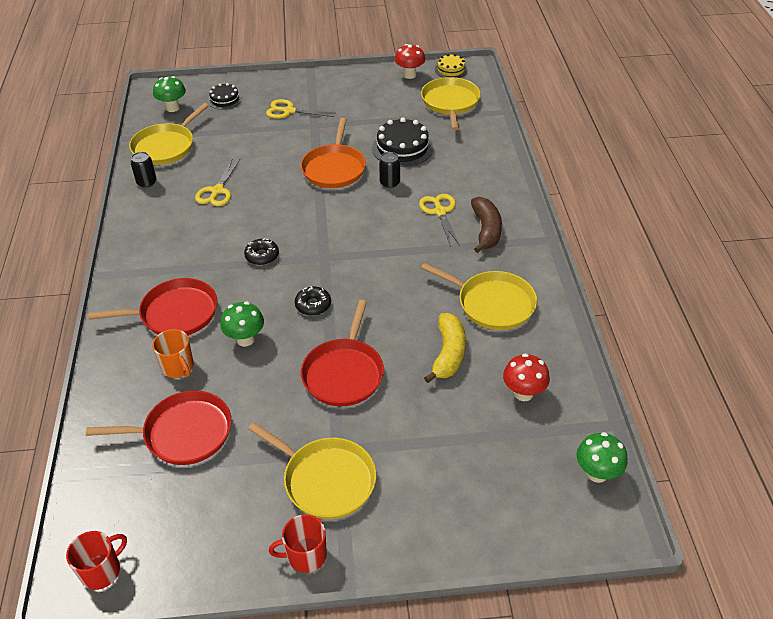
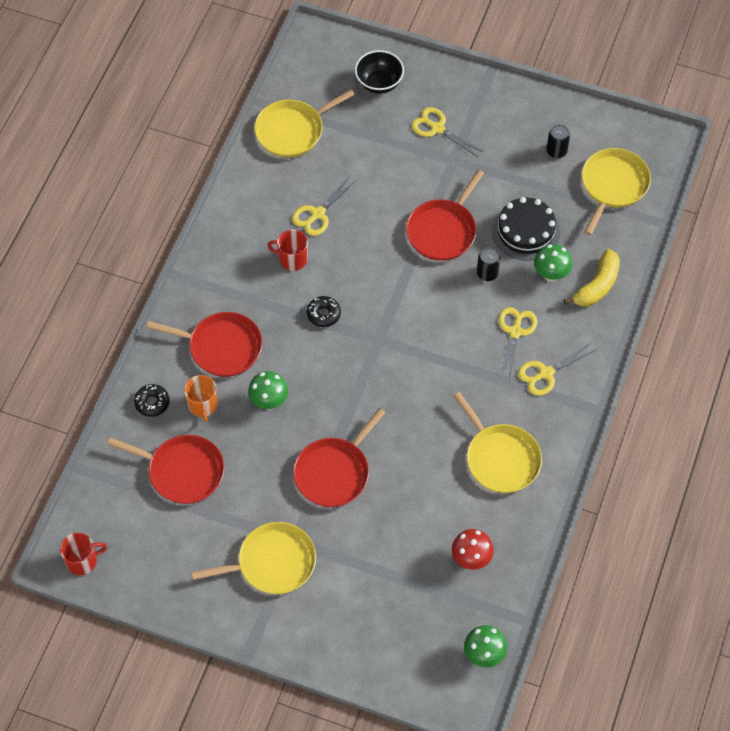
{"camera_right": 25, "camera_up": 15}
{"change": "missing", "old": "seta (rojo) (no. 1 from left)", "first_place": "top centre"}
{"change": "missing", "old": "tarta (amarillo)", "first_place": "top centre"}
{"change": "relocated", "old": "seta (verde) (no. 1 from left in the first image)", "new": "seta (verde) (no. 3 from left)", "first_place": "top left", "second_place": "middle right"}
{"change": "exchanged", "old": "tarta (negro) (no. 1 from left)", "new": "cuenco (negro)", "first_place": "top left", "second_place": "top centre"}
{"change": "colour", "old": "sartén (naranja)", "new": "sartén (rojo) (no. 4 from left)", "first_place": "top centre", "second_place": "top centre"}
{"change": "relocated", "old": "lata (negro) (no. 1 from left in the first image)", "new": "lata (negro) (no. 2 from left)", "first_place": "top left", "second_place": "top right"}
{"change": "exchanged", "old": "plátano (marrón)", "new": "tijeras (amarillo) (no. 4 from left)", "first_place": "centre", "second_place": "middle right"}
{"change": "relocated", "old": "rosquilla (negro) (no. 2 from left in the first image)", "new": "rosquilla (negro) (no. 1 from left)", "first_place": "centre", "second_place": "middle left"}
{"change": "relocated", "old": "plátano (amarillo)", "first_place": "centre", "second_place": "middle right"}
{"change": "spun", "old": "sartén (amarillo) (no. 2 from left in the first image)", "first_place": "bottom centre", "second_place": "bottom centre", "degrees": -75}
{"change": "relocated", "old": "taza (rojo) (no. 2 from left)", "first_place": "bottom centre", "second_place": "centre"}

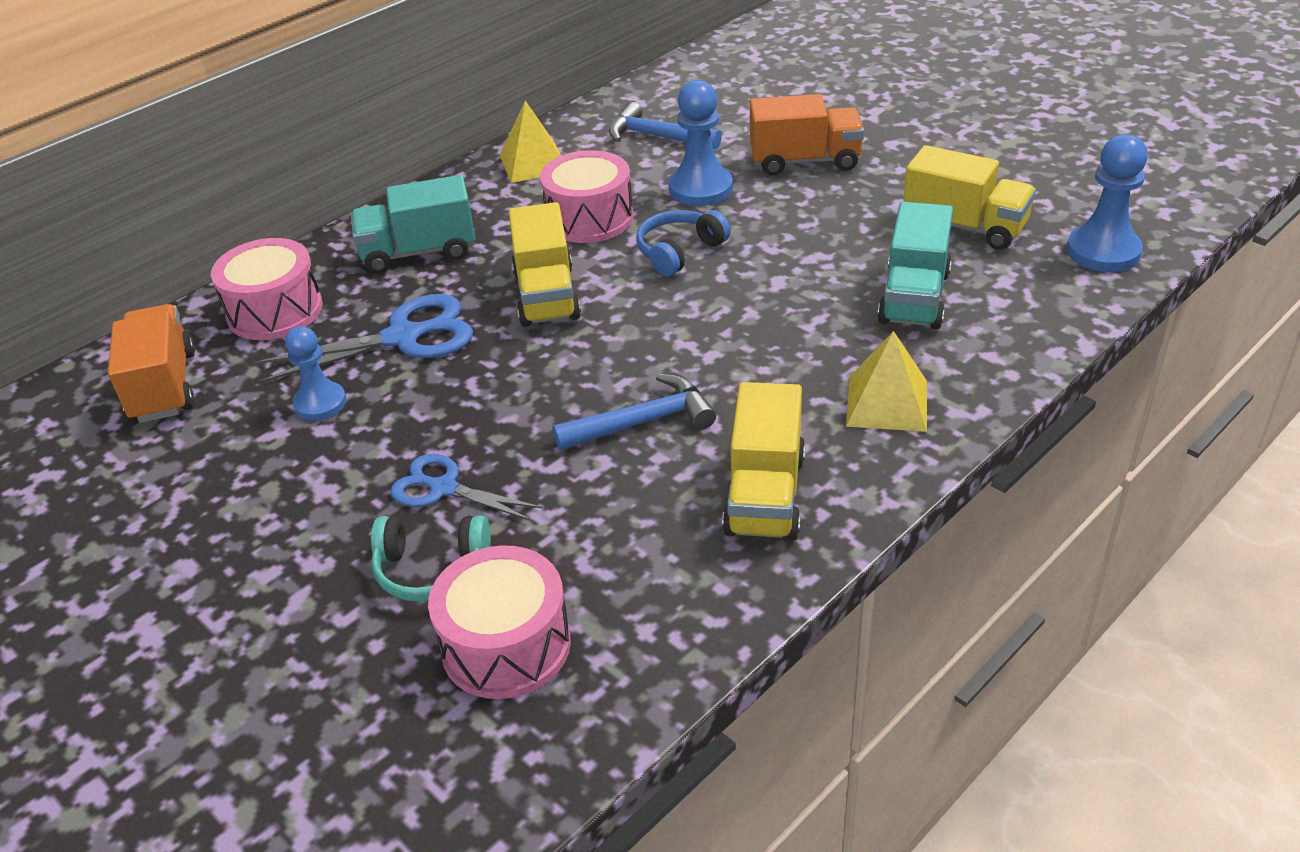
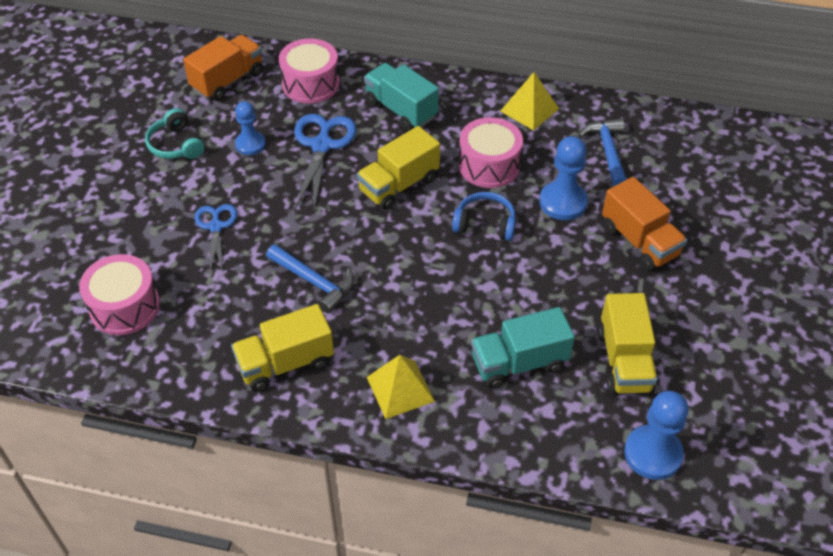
{"camera_right": 55, "camera_up": 10}
{"change": "spun", "old": "tijeras (azul) (no. 1 from left in the first image)", "first_place": "middle left", "second_place": "top centre", "degrees": -120}
{"change": "relocated", "old": "auriculares (turquesa)", "first_place": "middle left", "second_place": "top left"}

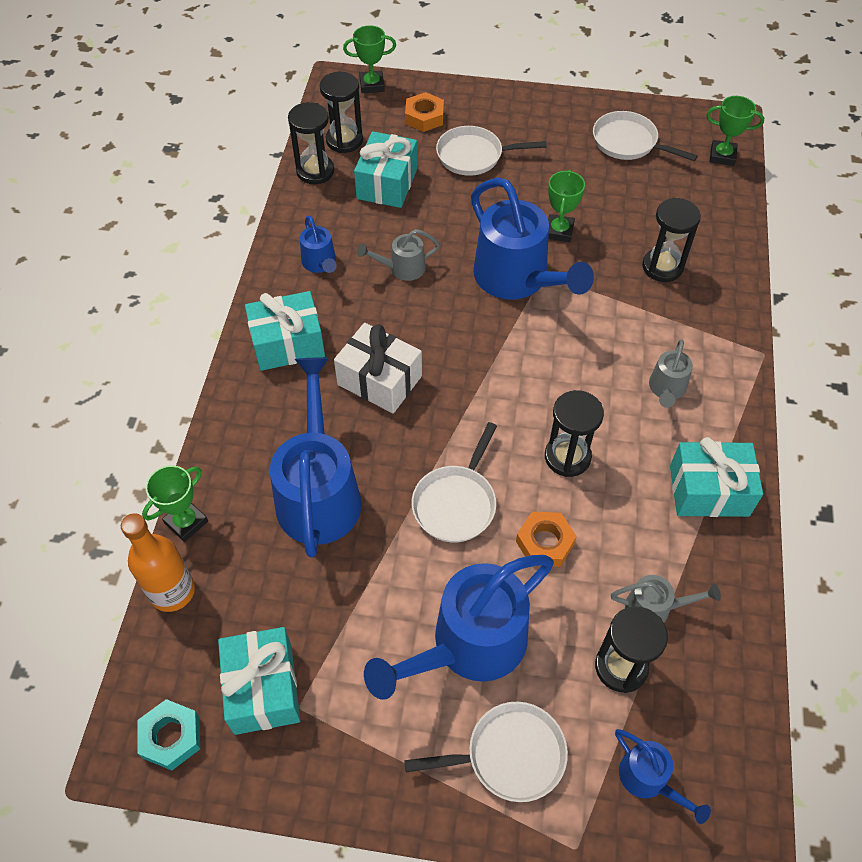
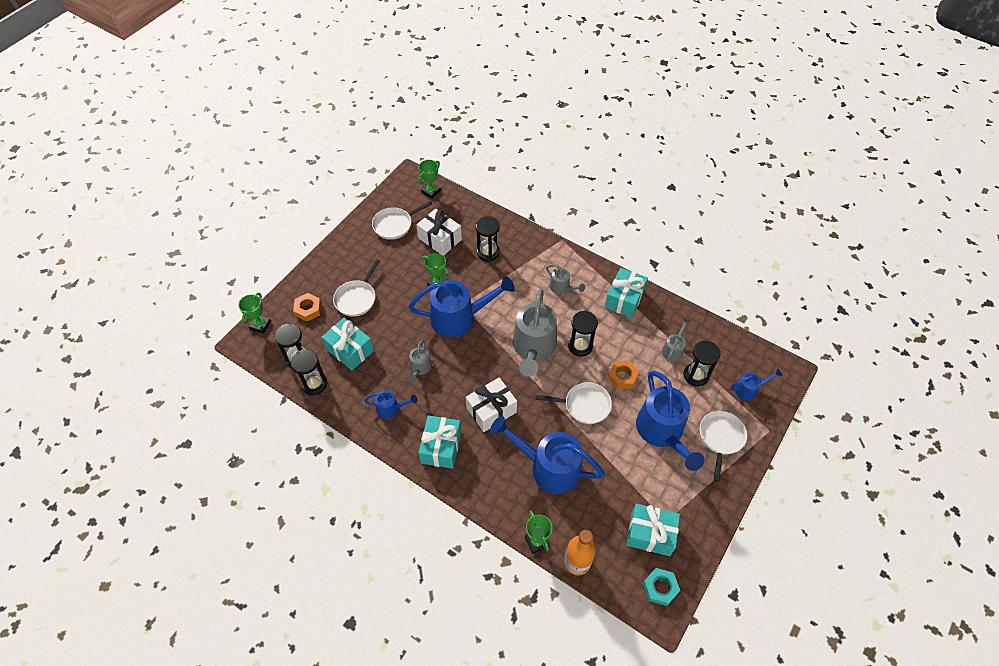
{"camera_right": -65, "camera_up": 0}
{"change": "spun", "old": "sartén (blanco) (no. 1 from left in the first image)", "first_place": "centre", "second_place": "centre", "degrees": -45}
{"change": "appeared", "new": "regalo (blanco) (no. 1 from left)", "second_place": "centre"}
{"change": "appeared", "new": "regadera (gris) (no. 2 from left)", "second_place": "centre"}

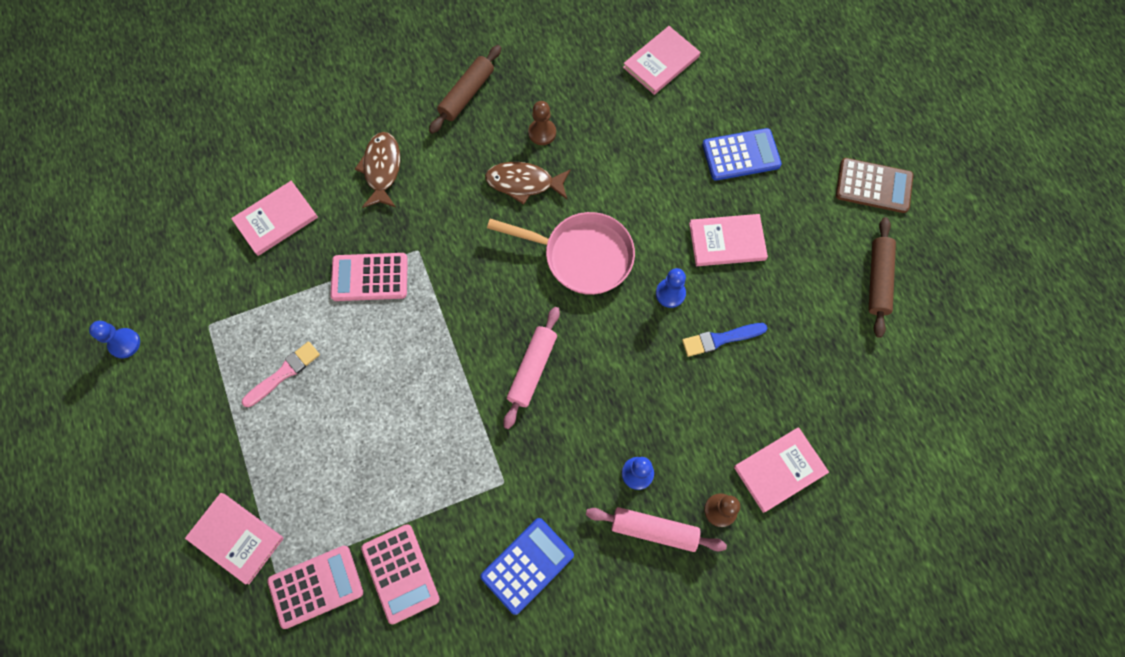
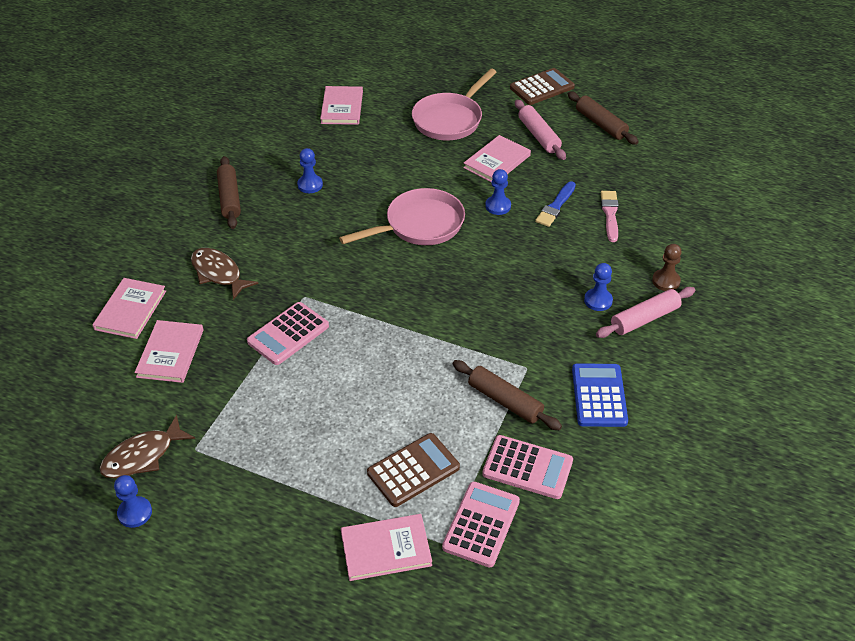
{"camera_right": -45, "camera_up": -25}
{"change": "colour", "old": "peón (marrón) (no. 1 from left)", "new": "peón (azul) (no. 2 from left)", "first_place": "top centre", "second_place": "top centre"}
{"change": "exchanged", "old": "calculadora (azul) (no. 2 from left)", "new": "sartén (rosa) (no. 2 from left)", "first_place": "top centre", "second_place": "top centre"}
{"change": "relocated", "old": "pez (marrón) (no. 2 from left in the first image)", "new": "pez (marrón) (no. 1 from left)", "first_place": "top centre", "second_place": "bottom left"}
{"change": "relocated", "old": "rodillo (rosa) (no. 1 from left)", "first_place": "centre", "second_place": "top centre"}
{"change": "relocated", "old": "pincel (rosa)", "first_place": "middle left", "second_place": "middle right"}
{"change": "relocated", "old": "libro (rosa) (no. 5 from left in the first image)", "new": "libro (rosa) (no. 1 from left)", "first_place": "bottom right", "second_place": "middle left"}
{"change": "appeared", "new": "rodillo (marrón) (no. 2 from left)", "second_place": "centre"}
{"change": "appeared", "new": "calculadora (marrón) (no. 1 from left)", "second_place": "bottom centre"}

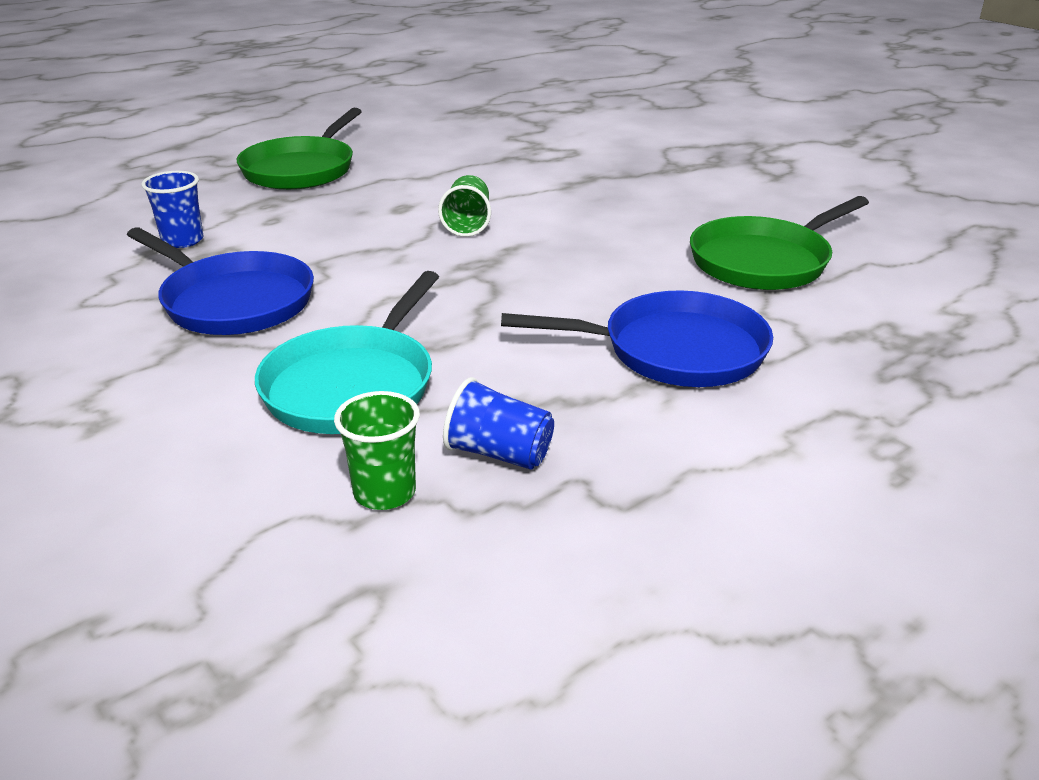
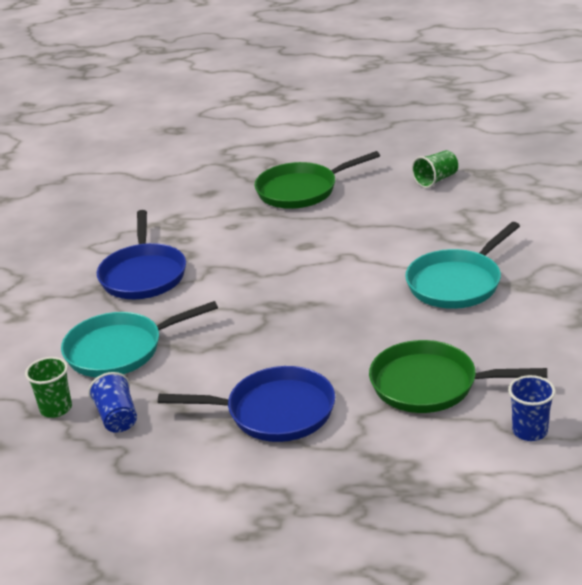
{"camera_right": 50, "camera_up": 0}
{"change": "relocated", "old": "vaso (azul) (no. 1 from left in the first image)", "new": "vaso (azul) (no. 2 from left)", "first_place": "top left", "second_place": "bottom right"}
{"change": "relocated", "old": "vaso (verde) (no. 2 from left)", "first_place": "top centre", "second_place": "top right"}
{"change": "spun", "old": "sartén (azul) (no. 2 from left)", "first_place": "centre", "second_place": "bottom centre", "degrees": -45}
{"change": "appeared", "new": "sartén (turquesa) (no. 2 from left)", "second_place": "middle right"}

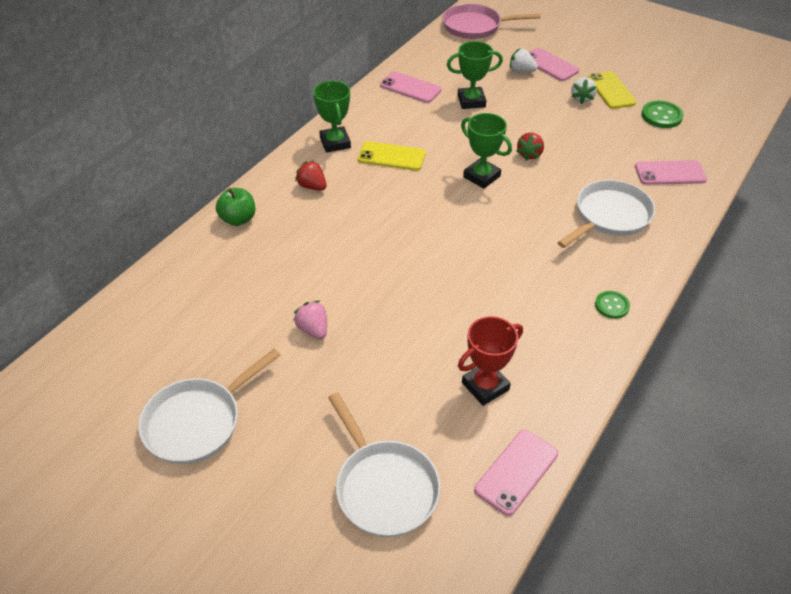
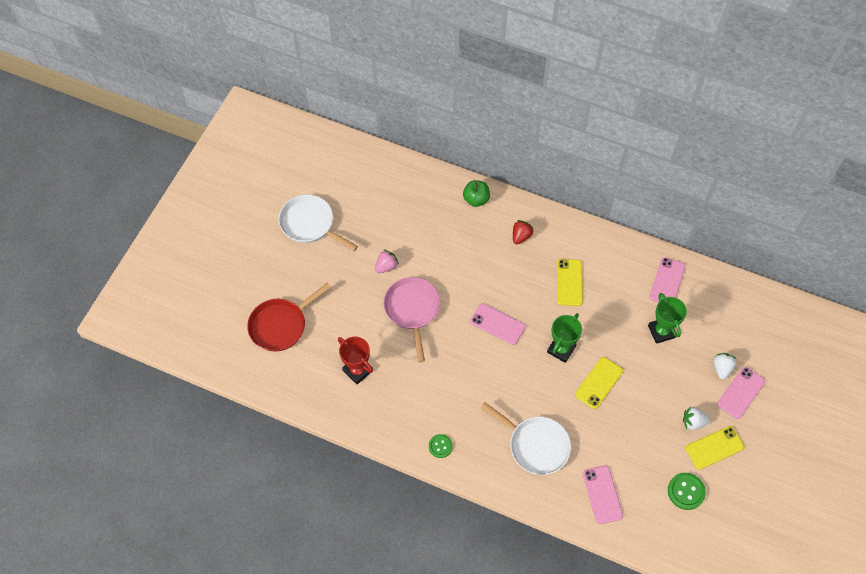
{"camera_right": 80, "camera_up": 15}
{"change": "relocated", "old": "sartén (rosa)", "first_place": "top centre", "second_place": "centre"}
{"change": "missing", "old": "trofeo (verde) (no. 1 from left)", "first_place": "top centre"}
{"change": "exchanged", "old": "fresa (rojo) (no. 2 from left)", "new": "móvil (amarillo) (no. 2 from left)", "first_place": "top right", "second_place": "bottom right"}
{"change": "colour", "old": "sartén (blanco) (no. 2 from left)", "new": "sartén (rojo)", "first_place": "bottom centre", "second_place": "centre"}
{"change": "relocated", "old": "móvil (rosa) (no. 2 from left in the first image)", "new": "móvil (rosa) (no. 1 from left)", "first_place": "bottom centre", "second_place": "centre"}

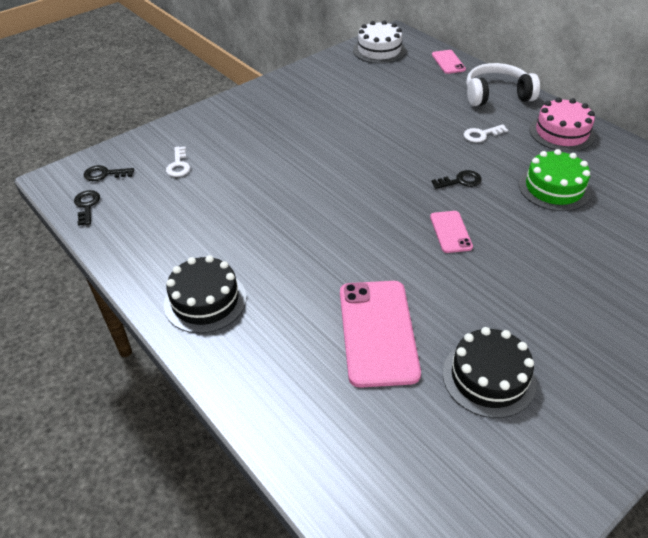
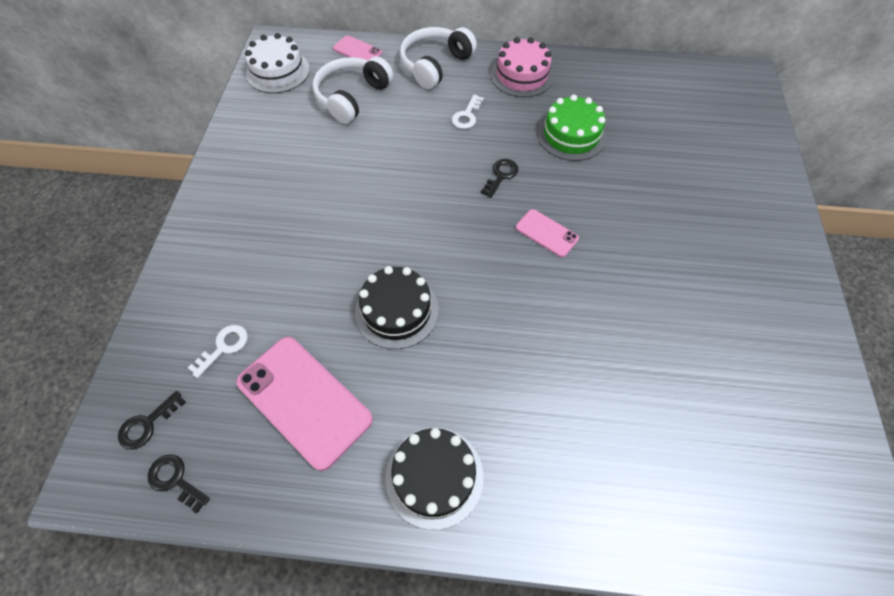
{"camera_right": -45, "camera_up": 15}
{"change": "spun", "old": "llave (blanco) (no. 1 from left)", "first_place": "top left", "second_place": "middle left", "degrees": -90}
{"change": "relocated", "old": "móvil (rosa) (no. 1 from left)", "first_place": "centre", "second_place": "bottom centre"}
{"change": "relocated", "old": "tarta (negro) (no. 2 from left in the first image)", "new": "tarta (negro) (no. 1 from left)", "first_place": "bottom right", "second_place": "centre"}
{"change": "appeared", "new": "auriculares (blanco) (no. 1 from left)", "second_place": "top centre"}

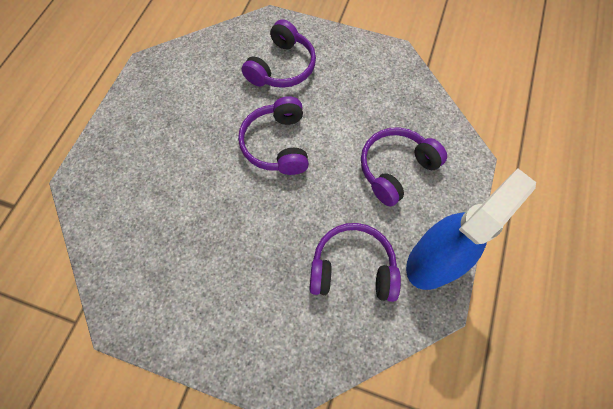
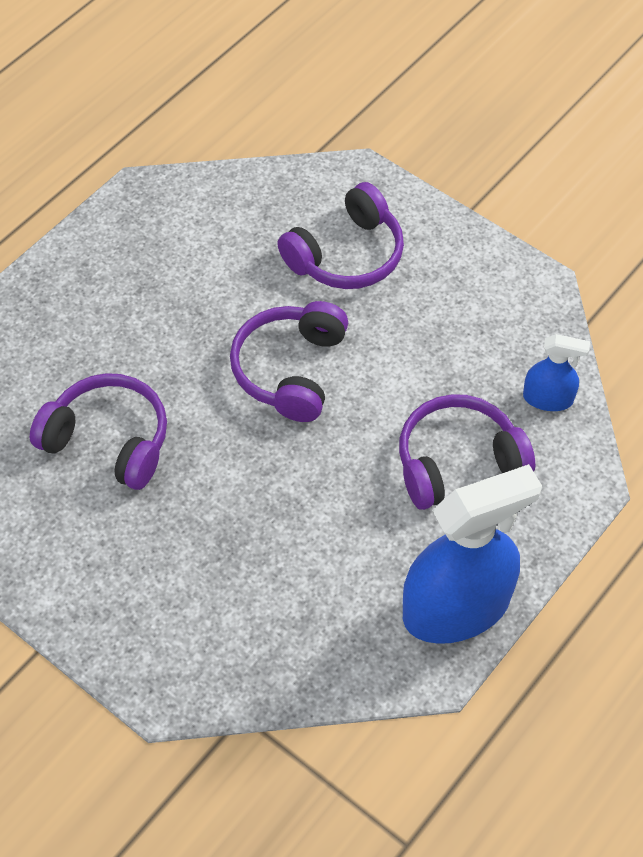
{"camera_right": 20, "camera_up": -10}
{"change": "relocated", "old": "auriculares (morado) (no. 3 from left in the first image)", "new": "auriculares (morado) (no. 1 from left)", "first_place": "centre", "second_place": "middle left"}
{"change": "appeared", "new": "pulverizador (azul) (no. 2 from left)", "second_place": "middle right"}

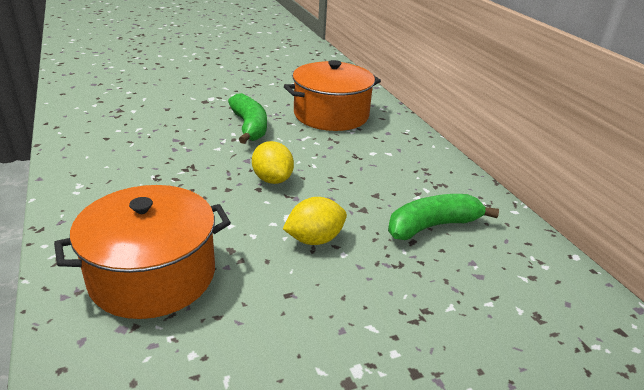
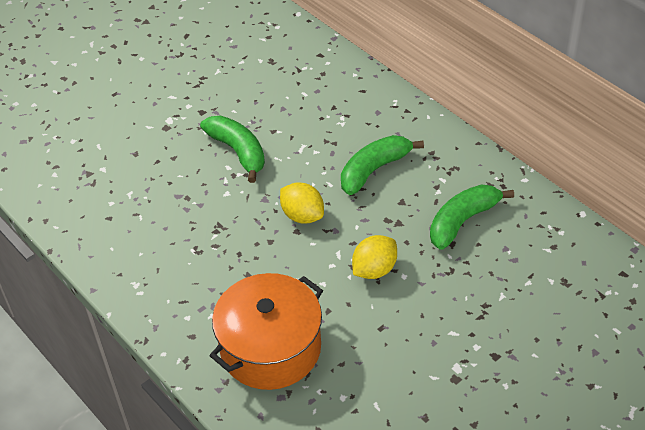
{"camera_right": -15, "camera_up": 15}
{"change": "missing", "old": "olla (naranja) (no. 2 from left)", "first_place": "top centre"}
{"change": "appeared", "new": "plátano (verde) (no. 2 from left)", "second_place": "centre"}

